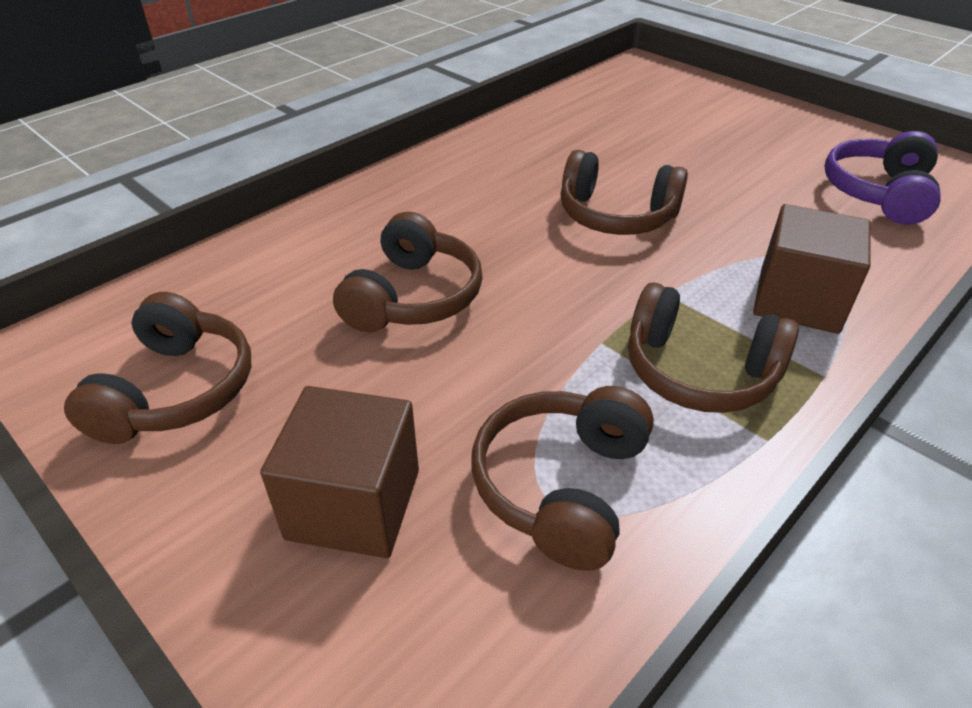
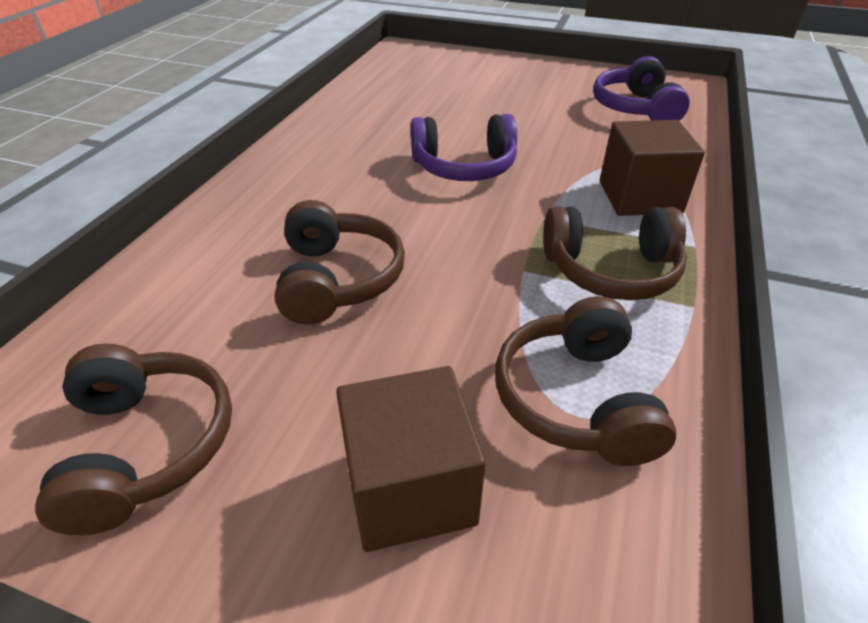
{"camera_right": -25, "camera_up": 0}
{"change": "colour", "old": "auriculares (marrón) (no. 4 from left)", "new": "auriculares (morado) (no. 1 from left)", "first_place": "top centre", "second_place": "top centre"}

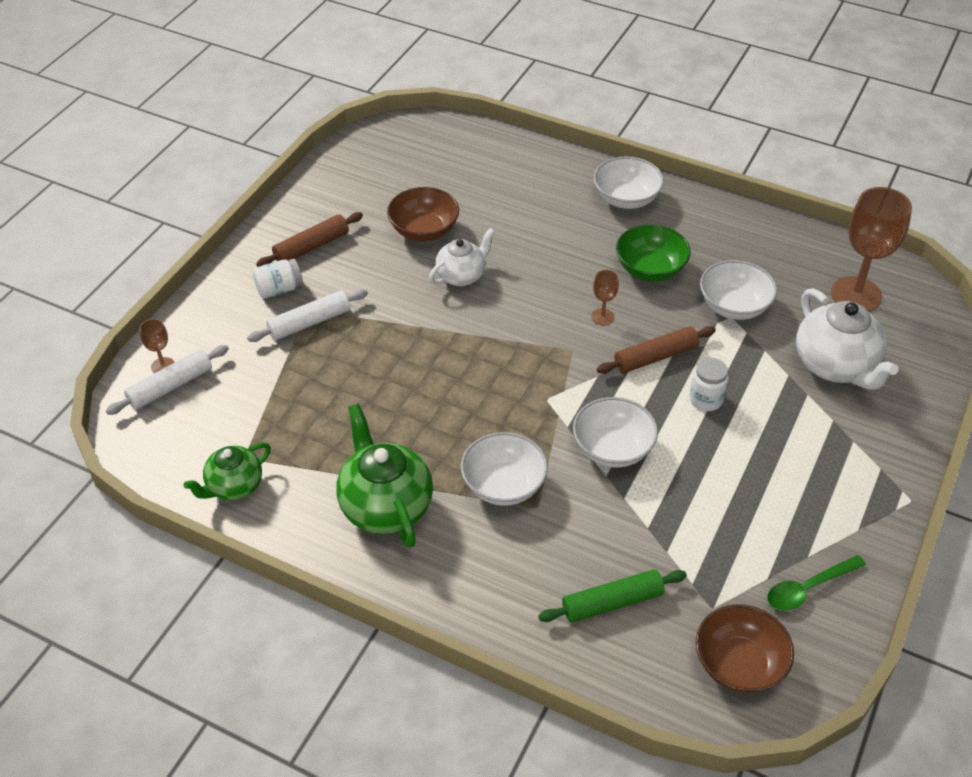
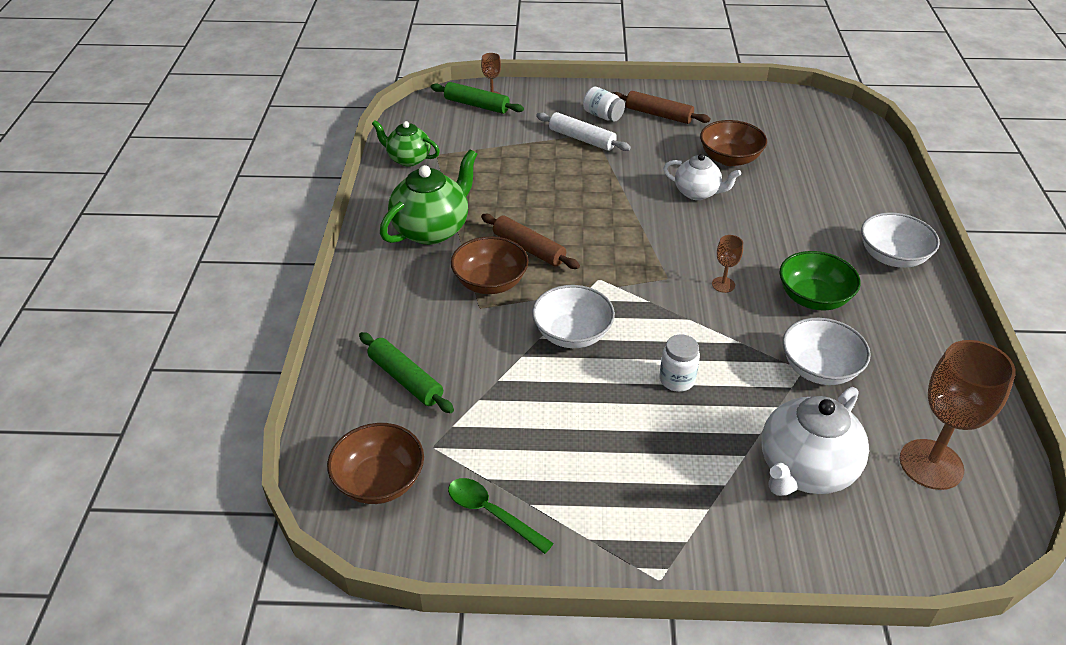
{"camera_right": 65, "camera_up": -5}
{"change": "relocated", "old": "rodillo (marrón) (no. 2 from left in the first image)", "new": "rodillo (marrón) (no. 1 from left)", "first_place": "middle right", "second_place": "centre"}
{"change": "colour", "old": "rodillo (blanco) (no. 1 from left)", "new": "rodillo (verde) (no. 2 from left)", "first_place": "middle left", "second_place": "top centre"}
{"change": "colour", "old": "cuenco (blanco) (no. 1 from left)", "new": "cuenco (marrón) (no. 2 from left)", "first_place": "centre", "second_place": "centre"}

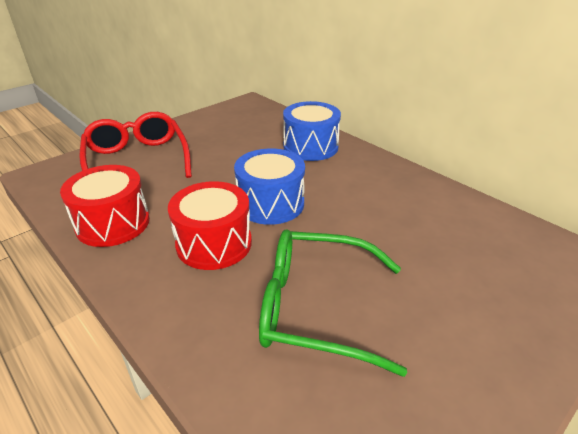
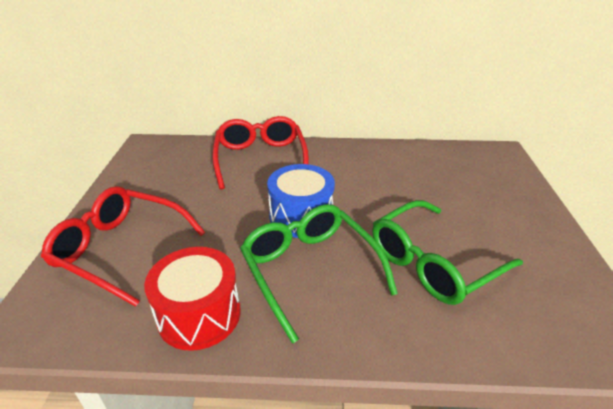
{"camera_right": -45, "camera_up": 0}
{"change": "exchanged", "old": "tambor (azul) (no. 2 from left)", "new": "gafas (rojo) (no. 2 from left)", "first_place": "top centre", "second_place": "centre"}
{"change": "exchanged", "old": "tambor (rojo) (no. 2 from left)", "new": "gafas (verde) (no. 1 from left)", "first_place": "centre", "second_place": "bottom centre"}

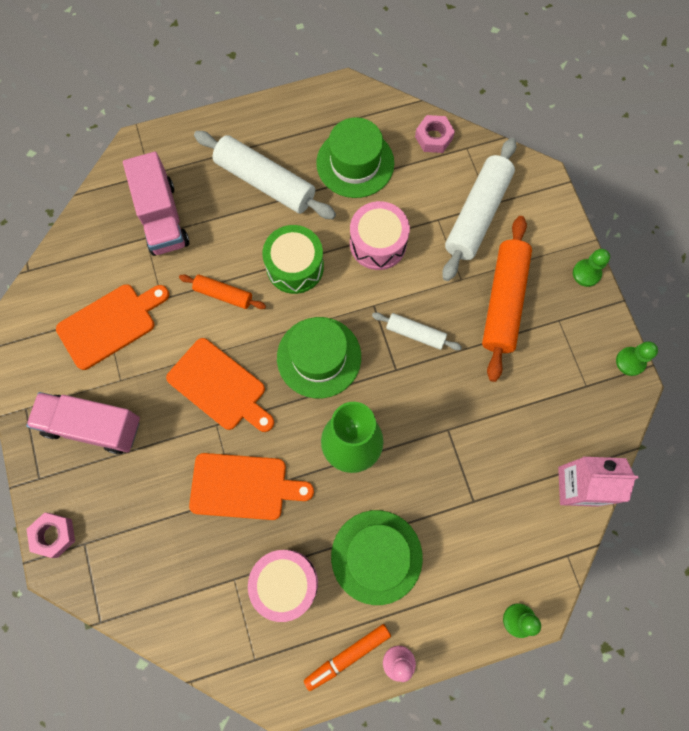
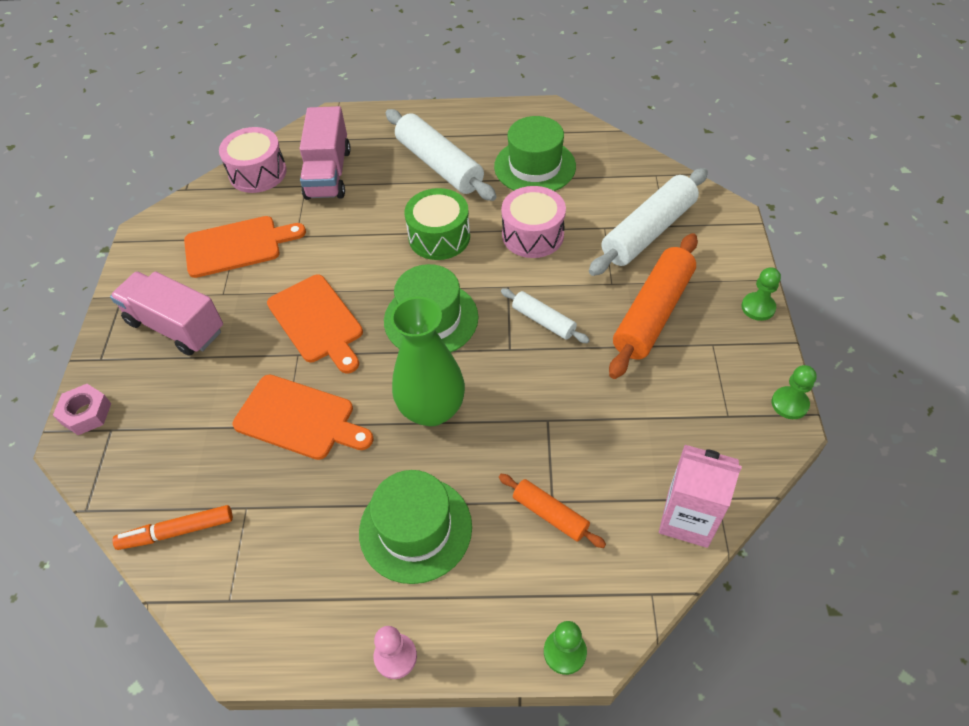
{"camera_right": 20, "camera_up": -20}
{"change": "missing", "old": "tuerca (rosa) (no. 2 from left)", "first_place": "top centre"}
{"change": "relocated", "old": "rodillo (naranja) (no. 1 from left)", "first_place": "middle left", "second_place": "bottom centre"}
{"change": "relocated", "old": "tambor (rosa) (no. 1 from left)", "first_place": "bottom centre", "second_place": "top left"}
{"change": "relocated", "old": "rotulador (naranja)", "first_place": "bottom centre", "second_place": "bottom left"}

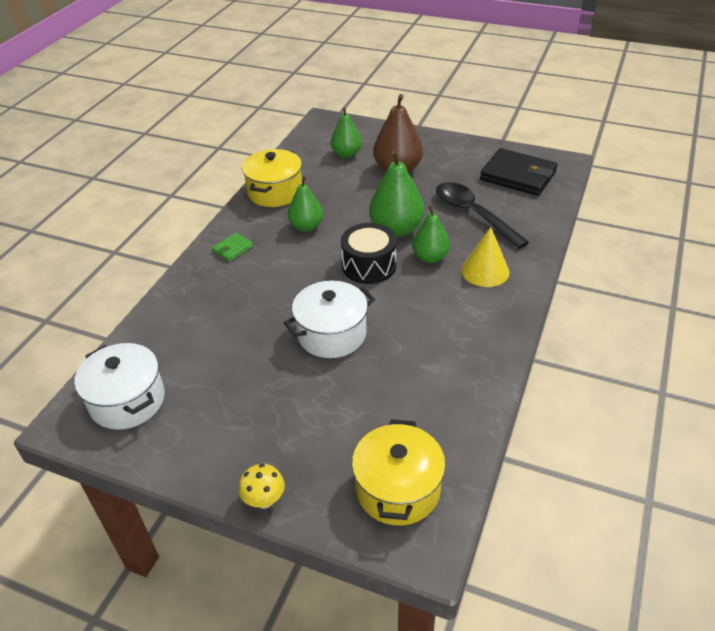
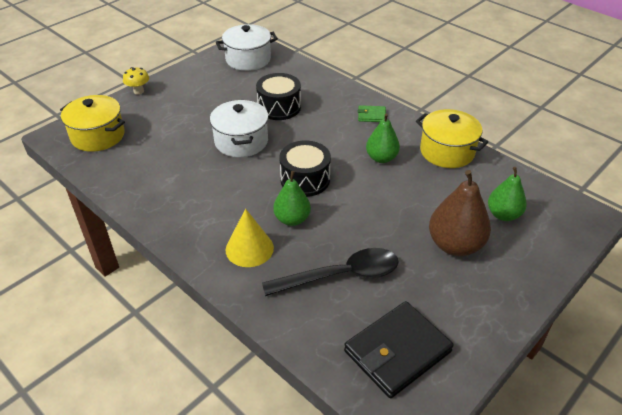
{"camera_right": 110, "camera_up": 0}
{"change": "missing", "old": "pera (verde) (no. 3 from left)", "first_place": "top centre"}
{"change": "spun", "old": "cartera (verde)", "first_place": "middle left", "second_place": "top centre", "degrees": -60}
{"change": "appeared", "new": "tambor (negro) (no. 1 from left)", "second_place": "top centre"}

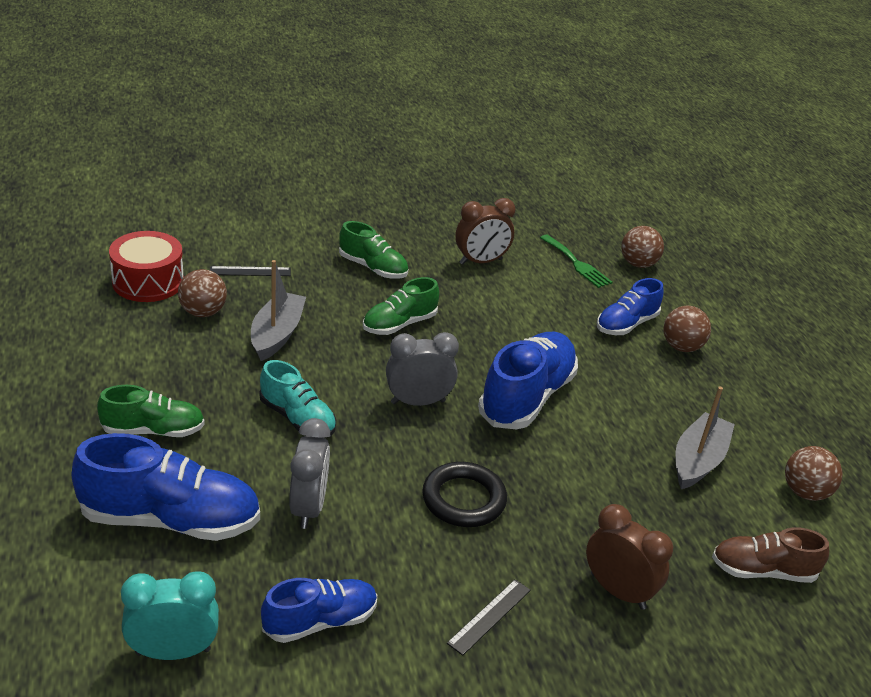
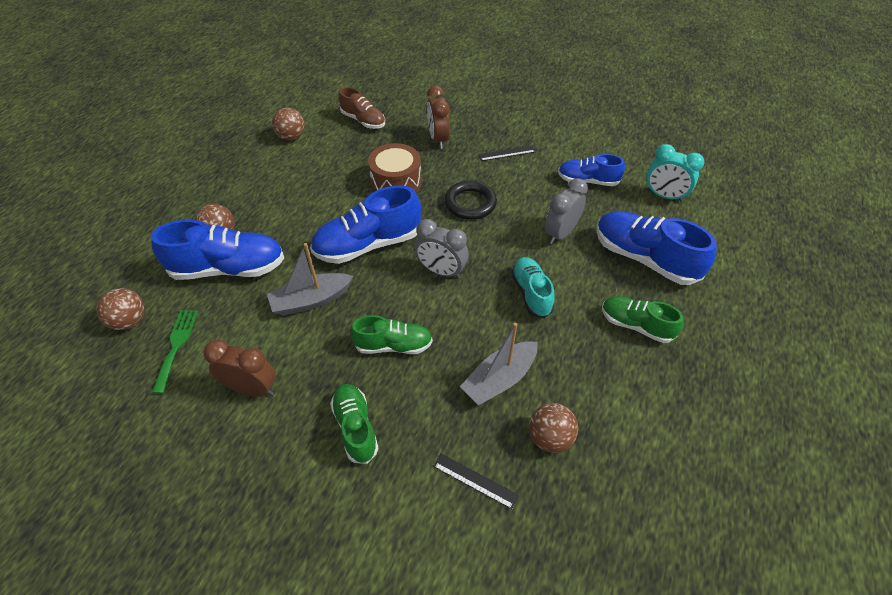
{"camera_right": -140, "camera_up": 15}
{"change": "missing", "old": "tambor (rojo)", "first_place": "middle left"}
{"change": "size", "old": "zapato (azul) (no. 4 from left in the first image)", "first_place": "middle right", "second_place": "middle left", "factor": 1.64}
{"change": "relocated", "old": "barco (gris) (no. 2 from left in the first image)", "new": "barco (gris) (no. 1 from left)", "first_place": "middle right", "second_place": "centre"}
{"change": "appeared", "new": "tambor (marrón)", "second_place": "top centre"}

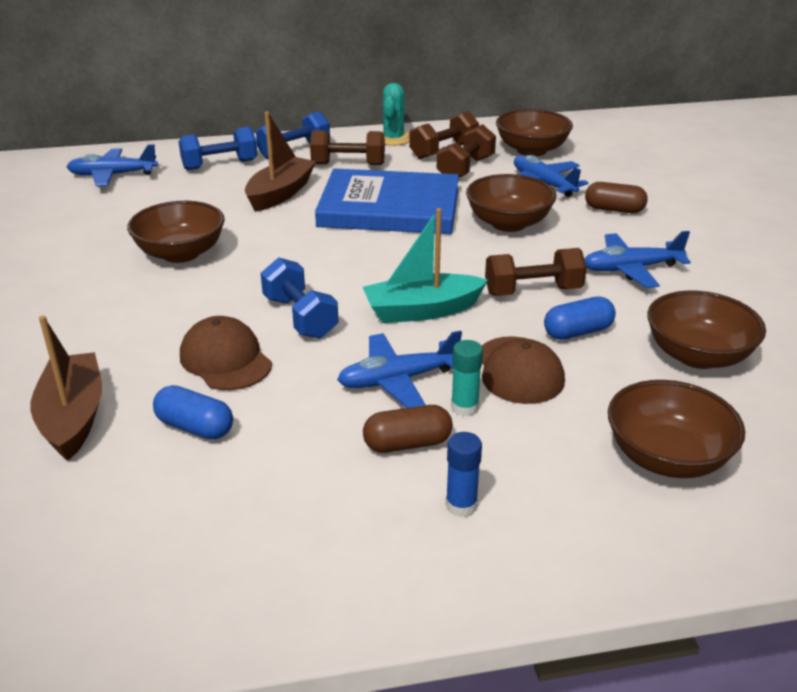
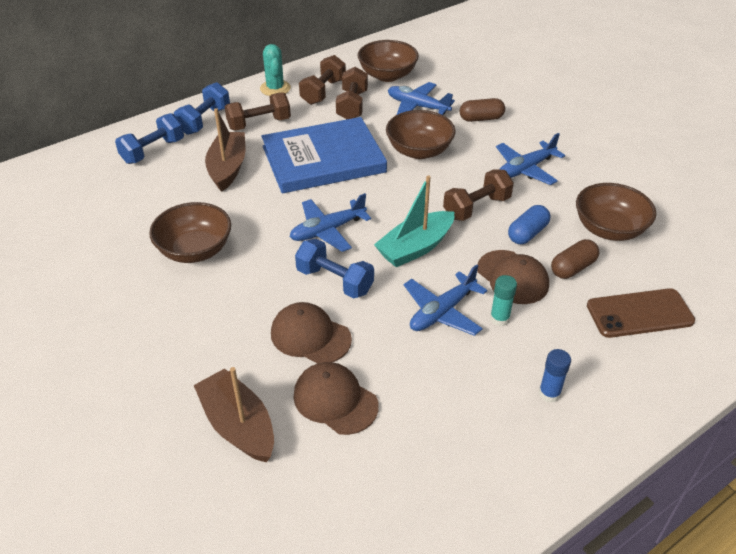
{"camera_right": -25, "camera_up": 10}
{"change": "relocated", "old": "avión (azul) (no. 1 from left)", "first_place": "top left", "second_place": "centre"}
{"change": "exchanged", "old": "cuenco (marrón) (no. 4 from left)", "new": "móvil (marrón)", "first_place": "middle right", "second_place": "middle right"}
{"change": "exchanged", "old": "cápsula (azul) (no. 1 from left)", "new": "gorra (marrón) (no. 2 from left)", "first_place": "middle left", "second_place": "bottom centre"}
{"change": "relocated", "old": "cápsula (marrón) (no. 1 from left in the first image)", "new": "cápsula (marrón) (no. 2 from left)", "first_place": "centre", "second_place": "middle right"}

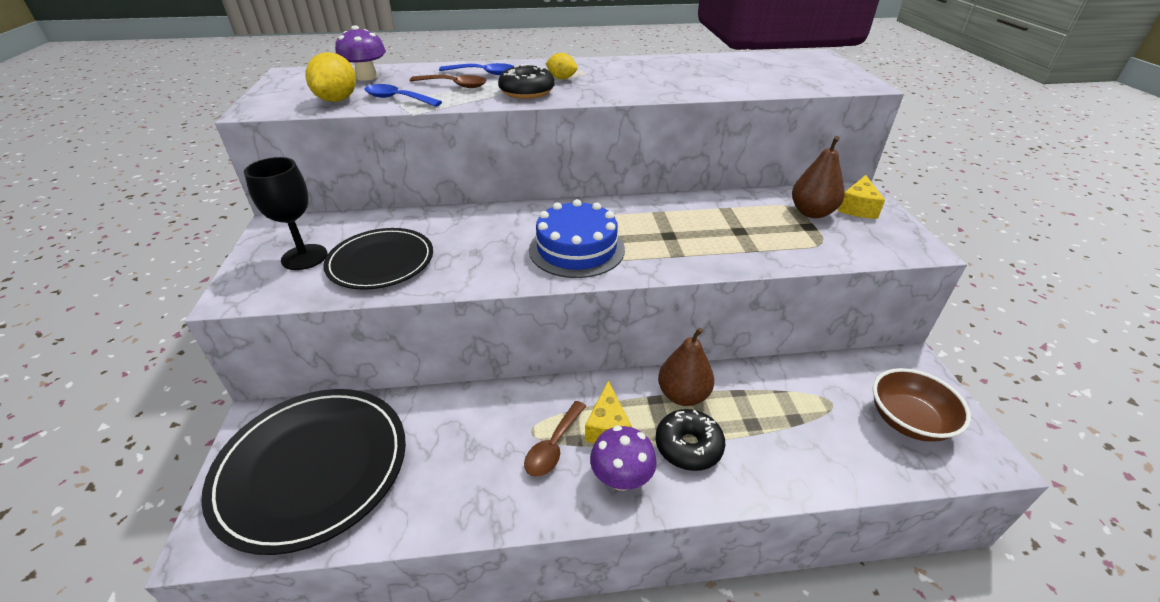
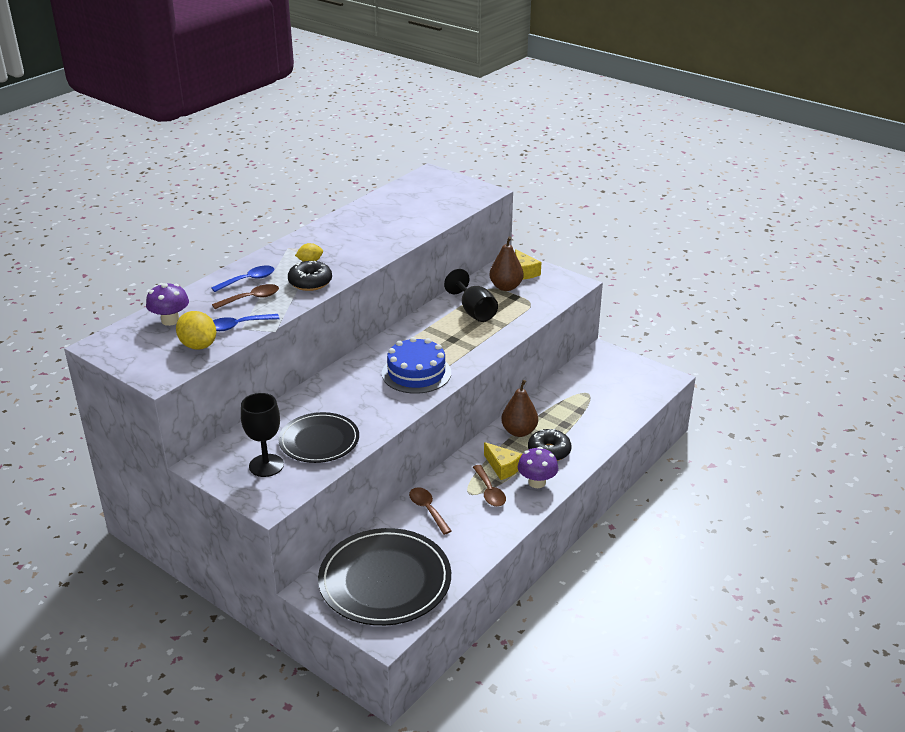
{"camera_right": -45, "camera_up": -5}
{"change": "missing", "old": "cuenco (marrón)", "first_place": "bottom right"}
{"change": "appeared", "new": "copa (negro) (no. 2 from left)", "second_place": "centre"}
{"change": "appeared", "new": "cuchara (marrón) (no. 2 from left)", "second_place": "bottom centre"}

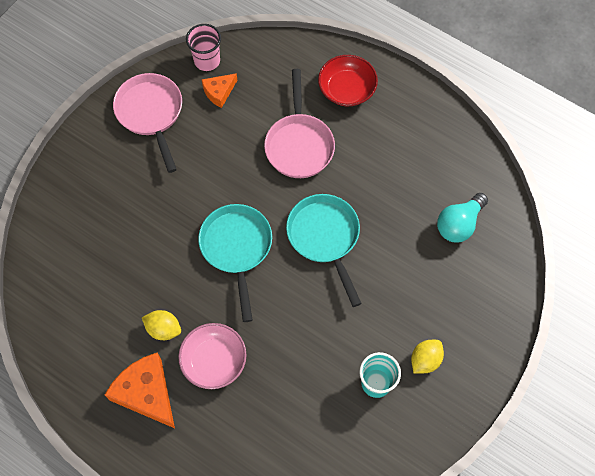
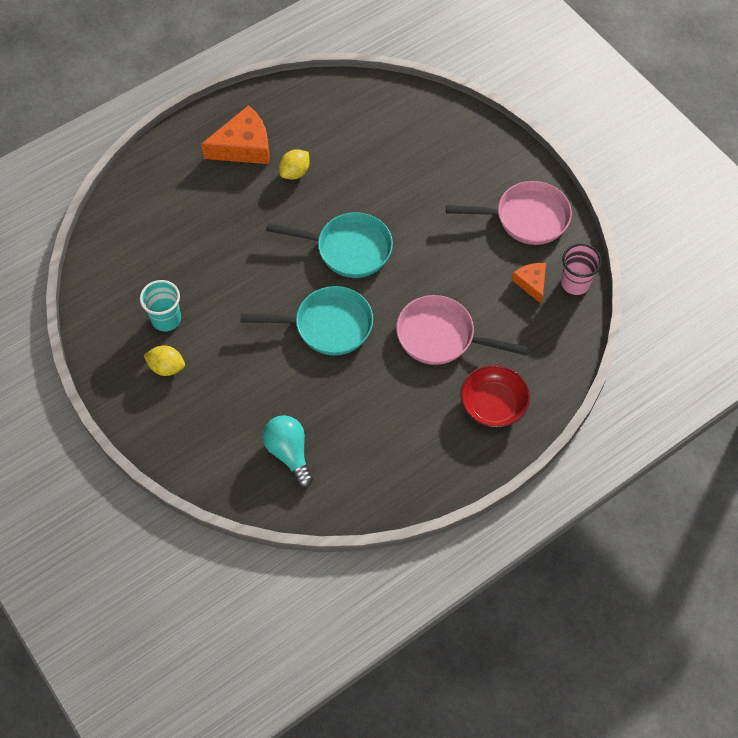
{"camera_right": 110, "camera_up": -5}
{"change": "missing", "old": "cuenco (rosa)", "first_place": "bottom centre"}
{"change": "spun", "old": "limón (amarillo) (no. 2 from left in the first image)", "first_place": "bottom right", "second_place": "middle left", "degrees": -45}

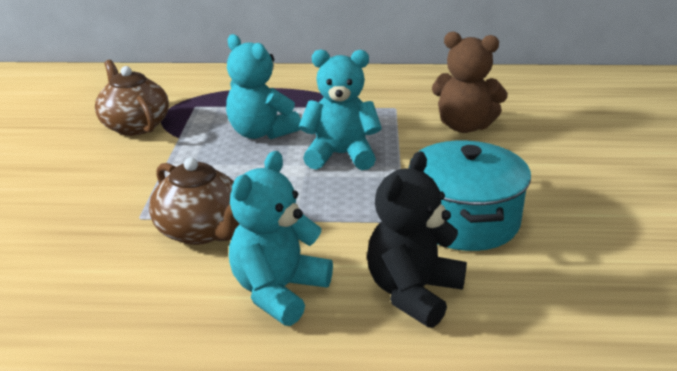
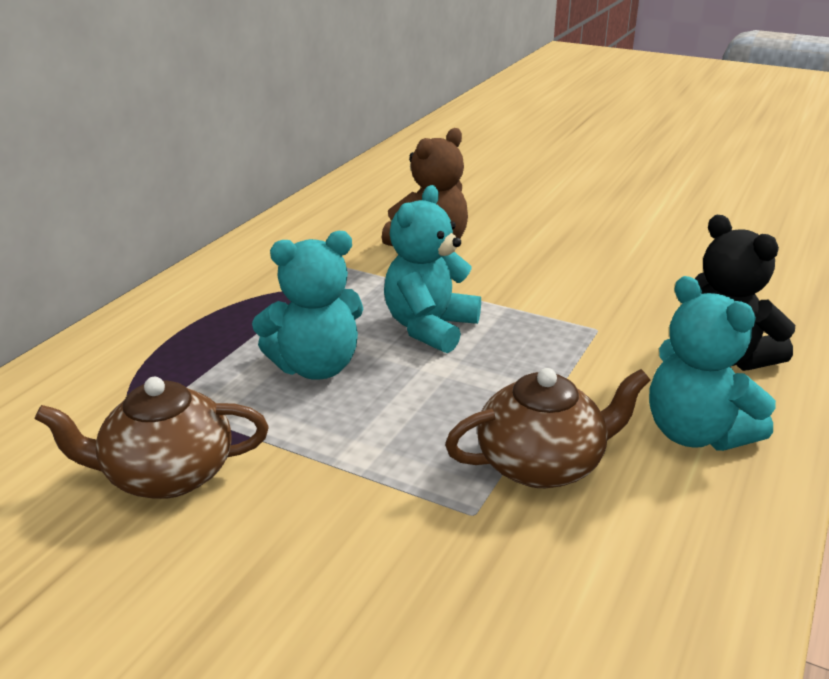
{"camera_right": -65, "camera_up": 0}
{"change": "missing", "old": "olla (turquesa)", "first_place": "middle right"}

